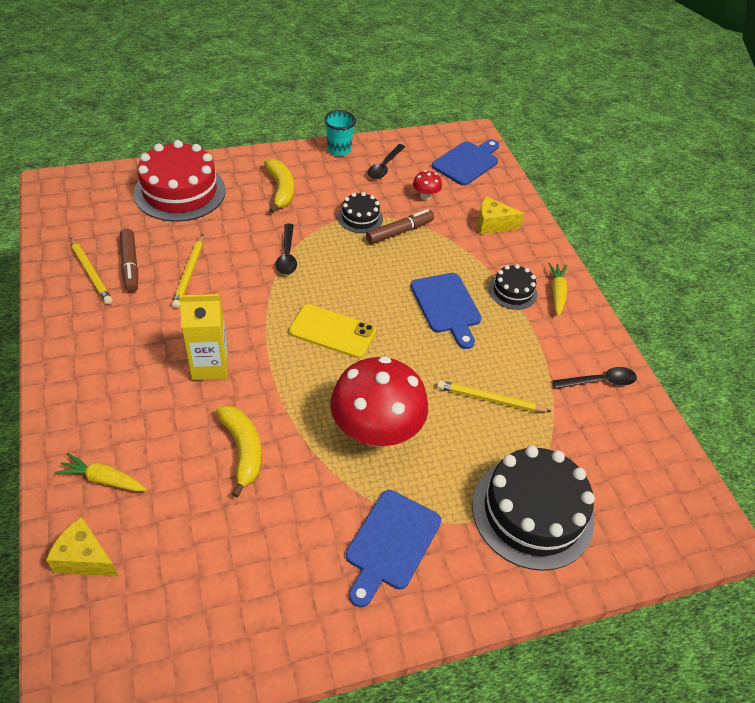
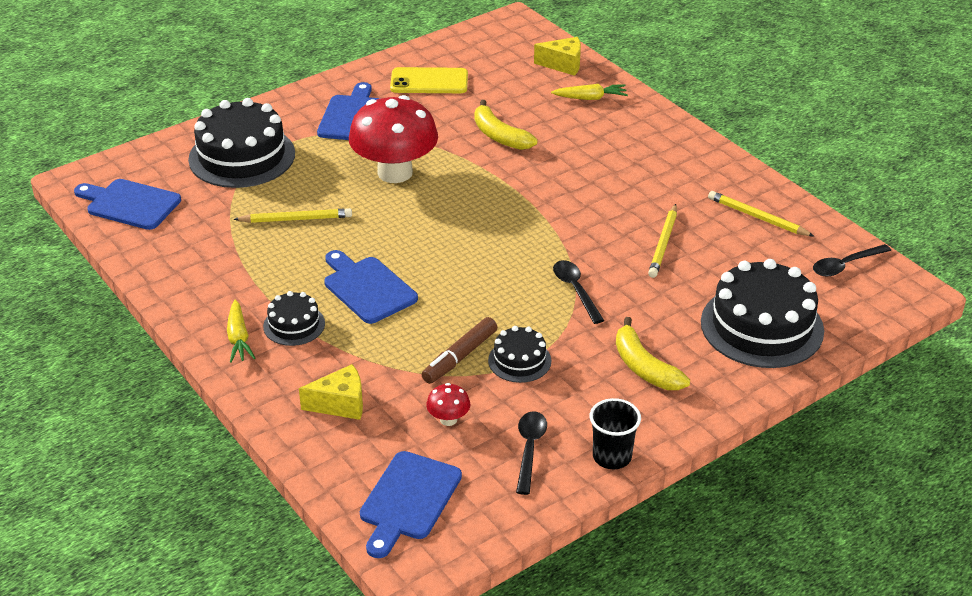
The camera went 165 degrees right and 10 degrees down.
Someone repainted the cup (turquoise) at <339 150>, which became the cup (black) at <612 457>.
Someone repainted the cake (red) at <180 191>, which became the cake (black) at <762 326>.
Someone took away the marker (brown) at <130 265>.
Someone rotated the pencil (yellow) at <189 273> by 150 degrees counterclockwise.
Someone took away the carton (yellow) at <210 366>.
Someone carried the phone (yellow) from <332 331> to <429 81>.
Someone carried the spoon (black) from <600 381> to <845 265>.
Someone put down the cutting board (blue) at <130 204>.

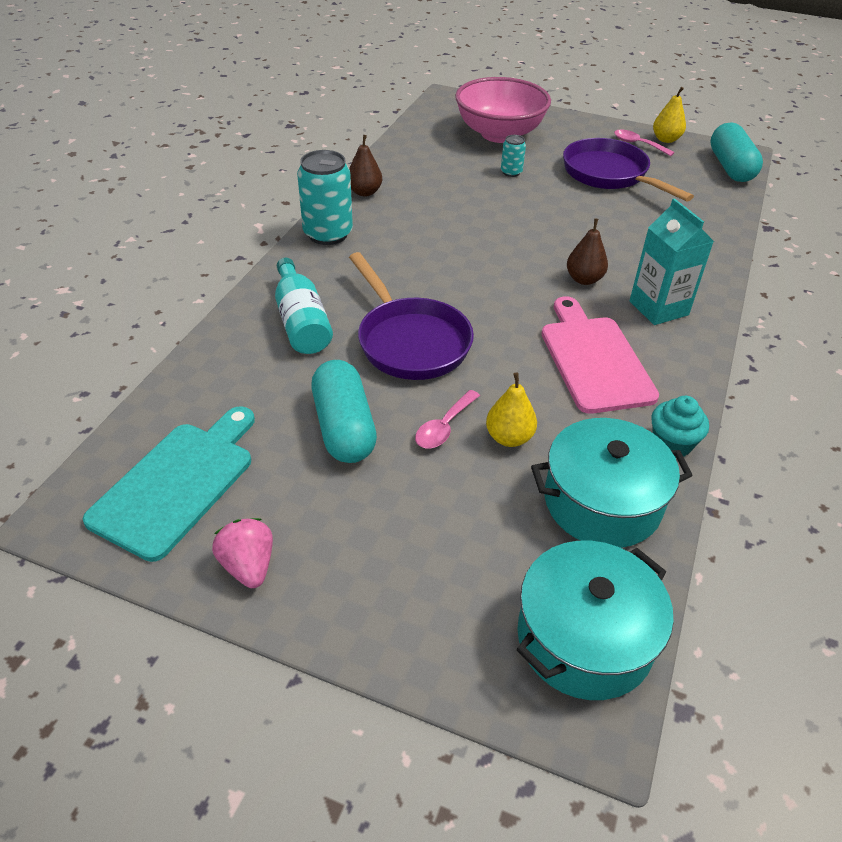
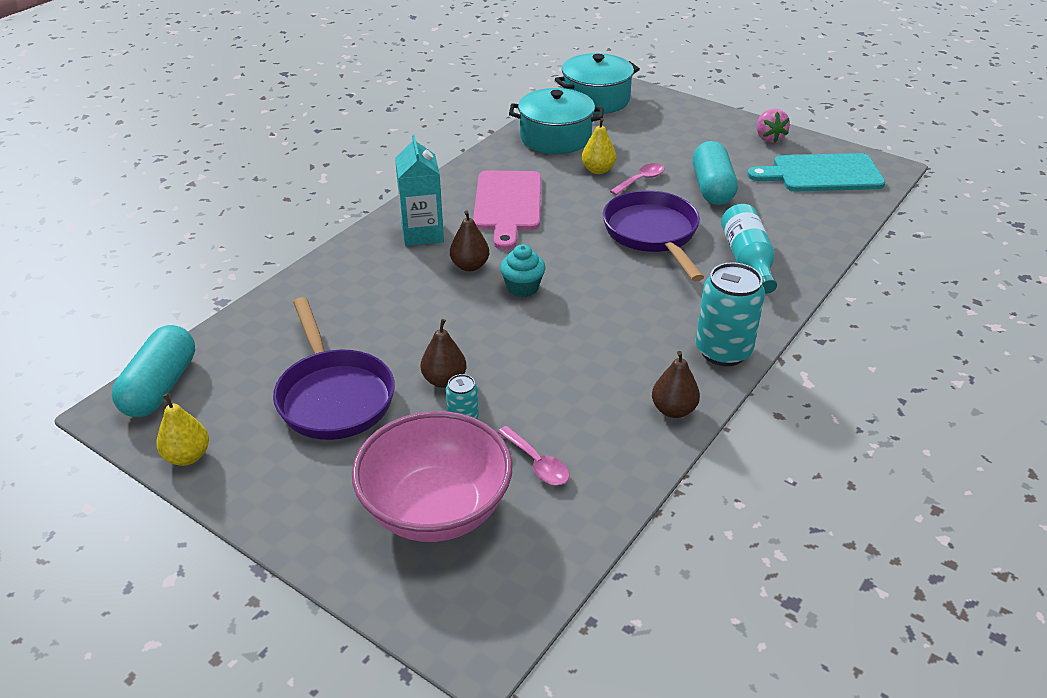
The camera went 165 degrees left and 5 degrees down.
Someone carried the spoon (pink) from <637 144> to <537 464>.
Someone carried the cupcake (turquoise) from <672 444> to <522 288>.
Someone rotated the cutting board (turquoise) at <177 483> by 45 degrees clockwise.
Someone put down the pear (brown) at <444 380>.

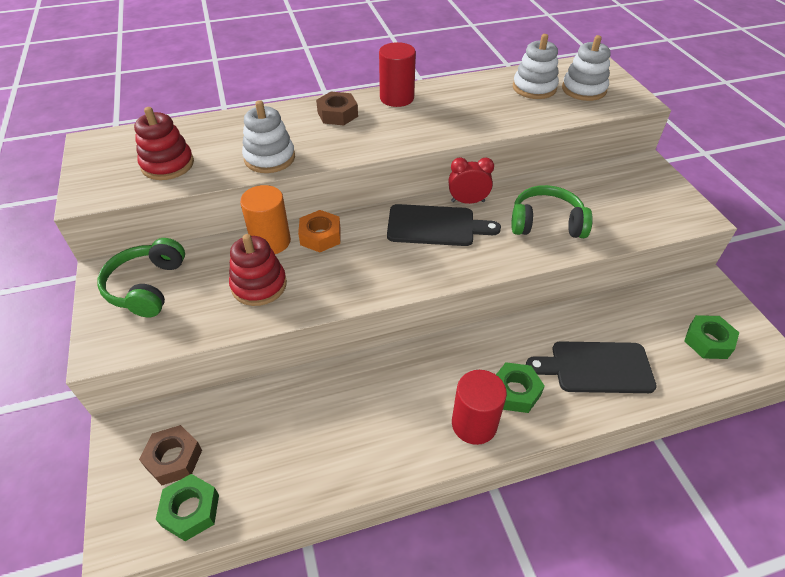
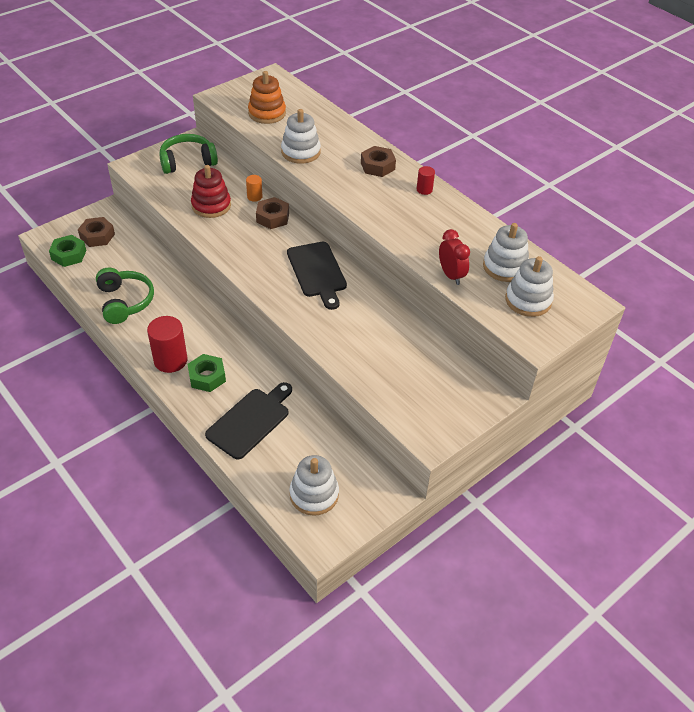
The camera went 65 degrees right and 0 degrees up.
Someone scaled the cylinder (red) at <397 98> by 0.51.
Someone repainted the stacking toy (red) at <167 164>, which became the stacking toy (orange) at <267 113>.
Someone carried the clock (red) from <468 201> to <451 275>.
Someone scaled the cylinder (orange) at <271 241> by 0.51.
Someone carried the headphones (green) from <546 223> to <125 302>.
Someone repainted the nut (orange) at <320 236>, which became the nut (brown) at <272 217>.
Someone swapped the nut (green) at <708 341> for the stacking toy (white) at <314 494>.
Someone rotated the cutting board (black) at <596 367> by 60 degrees clockwise.

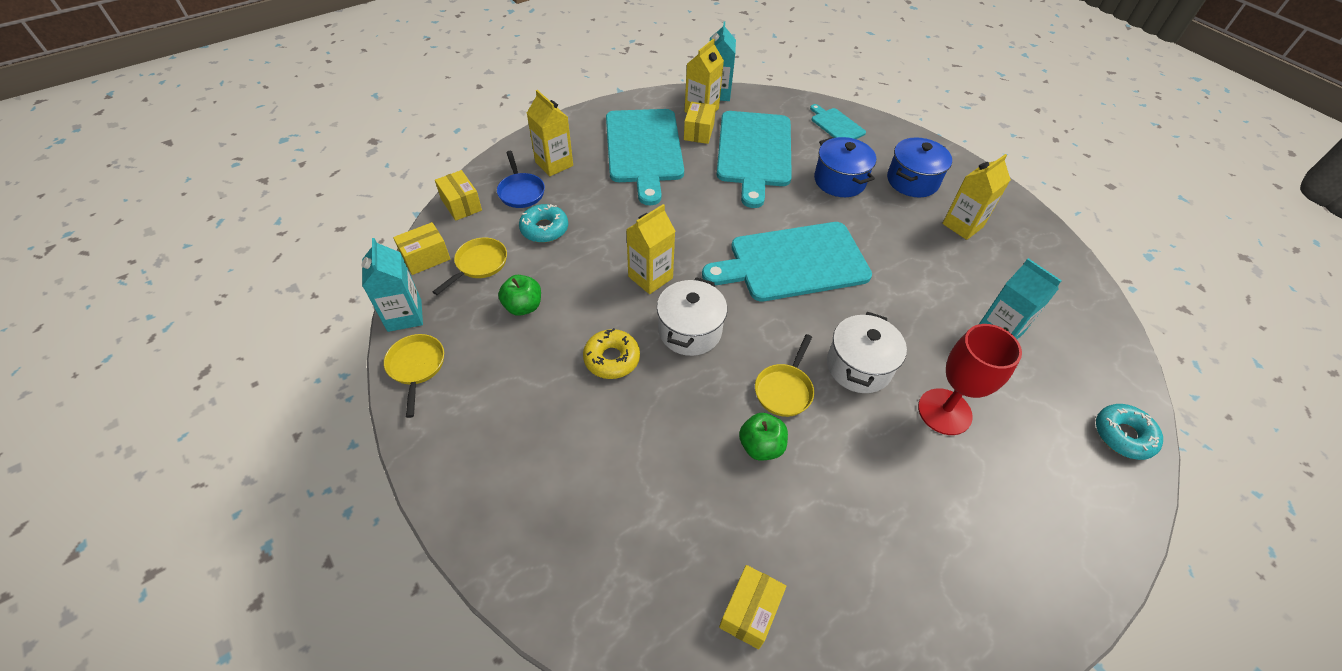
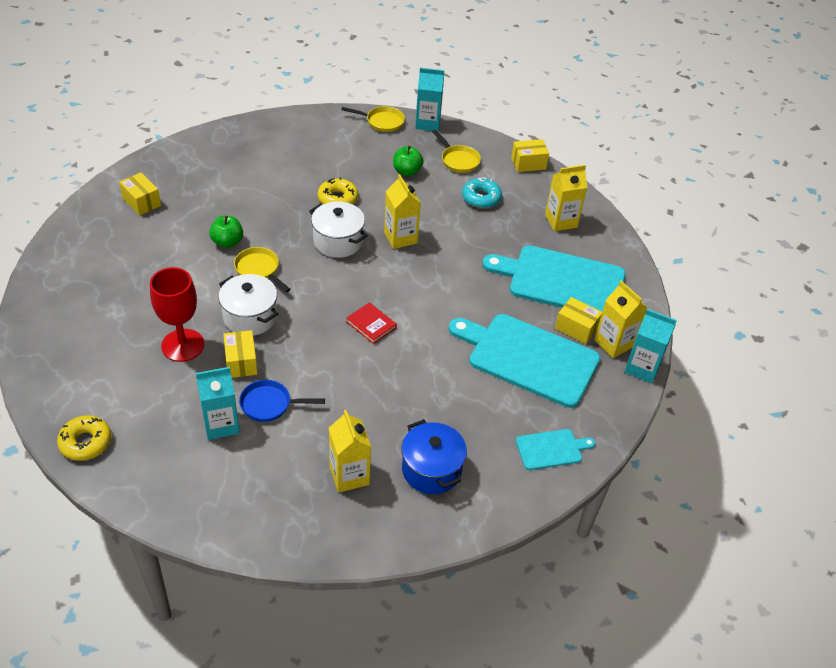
The camera went 110 degrees right and 5 degrees down.
Someone took away the pot (blue) at <839 181>.
Someone carried the pan (blue) from <521 191> to <269 404>.
Someone carried the box (yellow) from <426 258> to <241 362>.
Someone swapped the cutting board (turquoise) at <793 262> for the book (red) at <371 325>.
Someone repainted the donut (turquoise) at <1123 435>, which became the donut (yellow) at <86 442>.

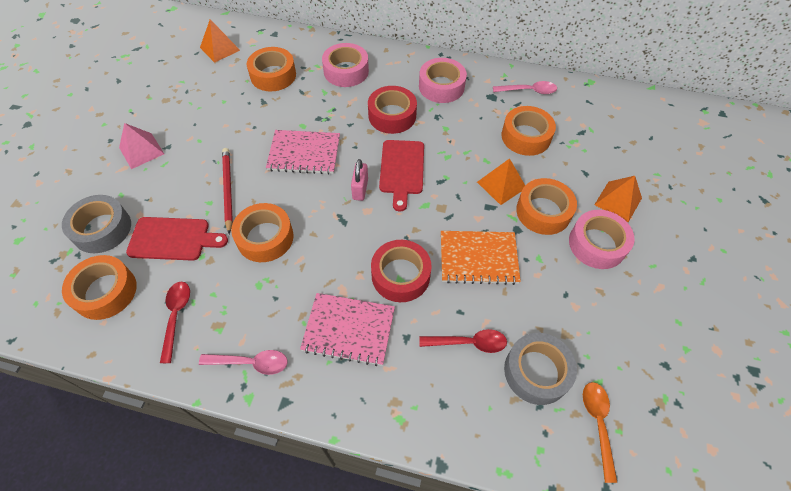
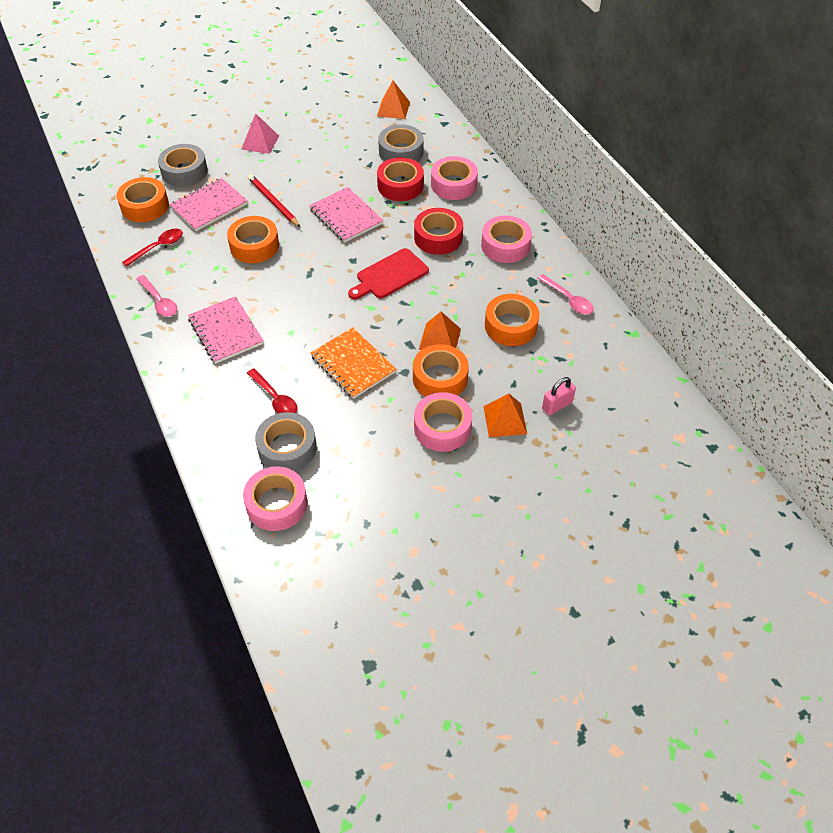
The camera went 50 degrees right and 5 degrees down.
Someone repainted the tape (orange) at <273 75>, which became the tape (grey) at <401 152>.
Someone rotated the pencil (red) at <228 190> by 75 degrees counterclockwise.
Someone carried the padlock (pink) from <360 189> to <557 405>.
Someone swapped the cutting board (red) at <173 239> for the notebook (pink) at <209 206>.
Someone carried the tape (red) from <400 275> to <400 185>.
Someone swapped the spoon (orange) at <598 424> for the tape (pink) at <277 504>.

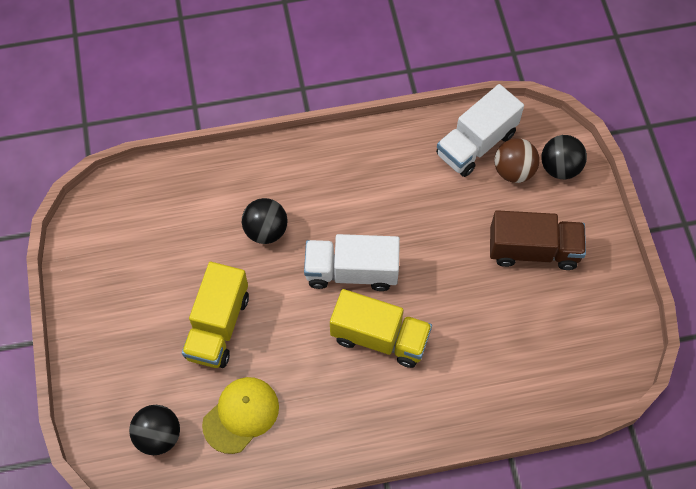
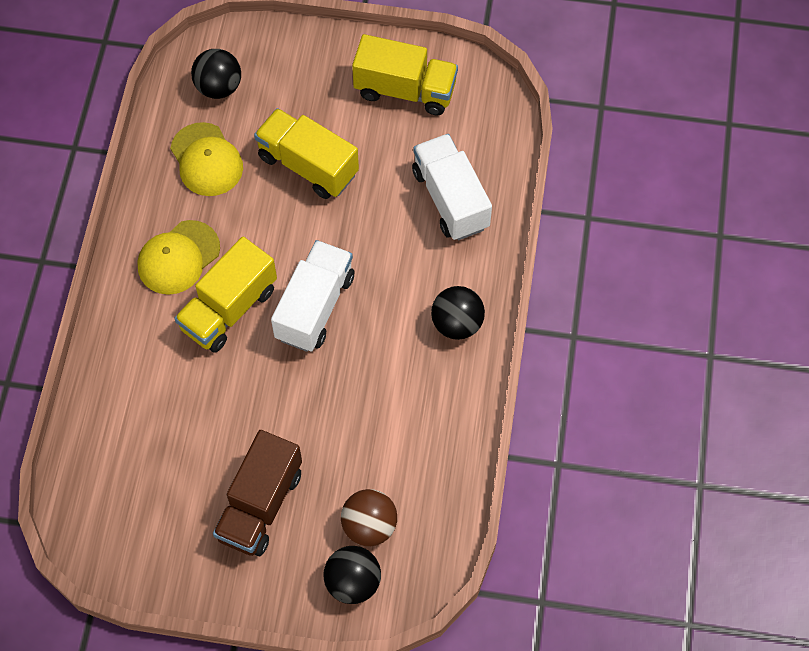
The camera went 110 degrees right and 0 degrees up.
Someone carried the truck (white) from <476 144> to <450 199>.
Someone carried the ball (black) from <266 230> to <457 324>.
Someone put down the truck (yellow) at <405 90>.
Someone put down the cap (yellow) at <178 258>.

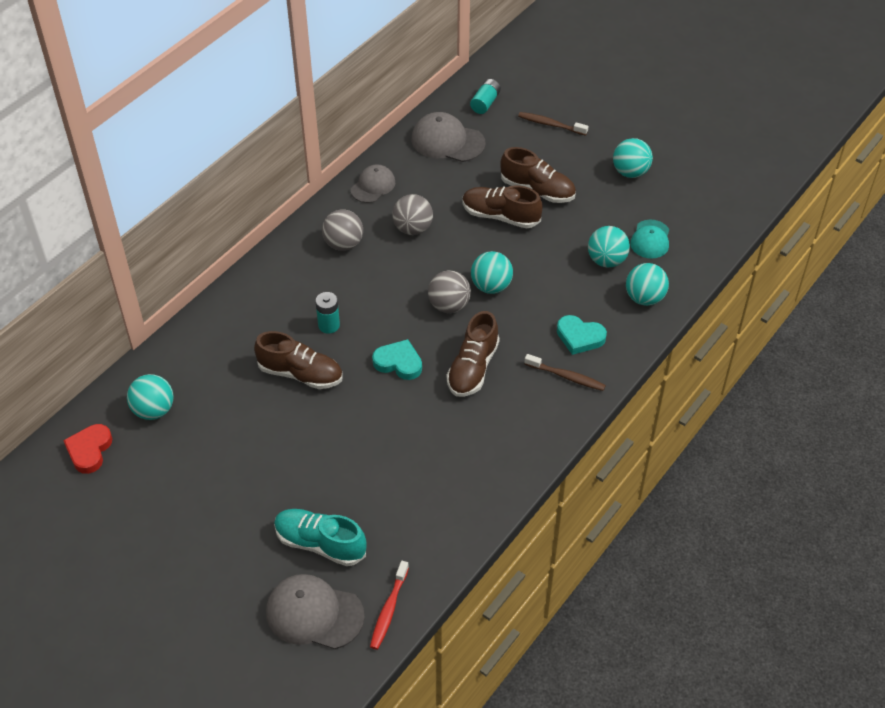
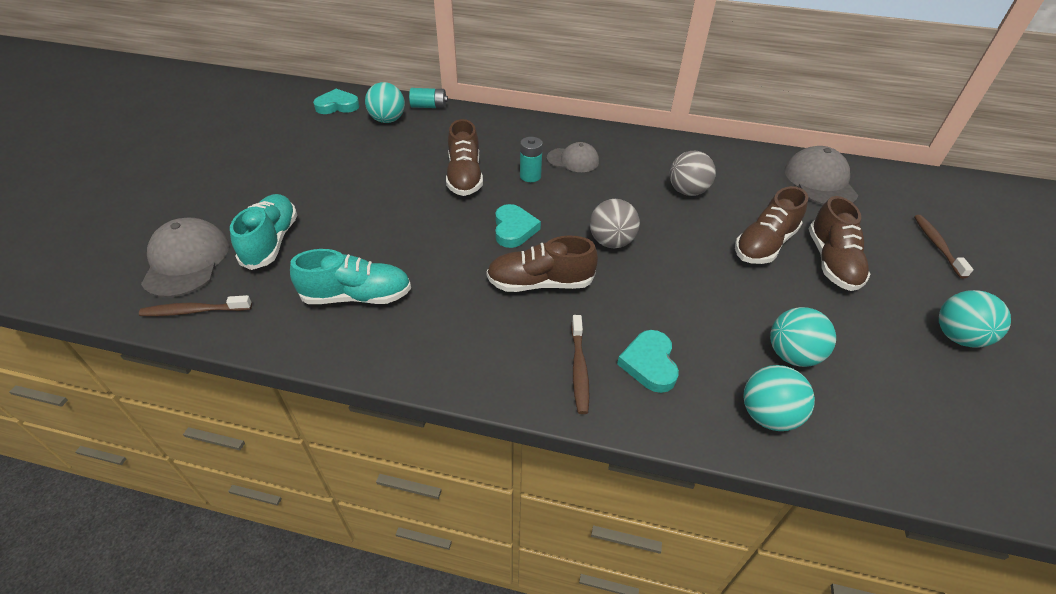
The camera went 65 degrees right and 5 degrees down.
Someone carried the battery (turquoise) from <485 103> to <429 106>.
Someone carried the cap (grey) from <373 186> to <573 160>.
Someone rotated the shoe (brown) at <500 216> by 135 degrees counterclockwise.
Someone took away the ball (grey) at <343 244>.
Someone took away the cap (turquoise) at <650 239>.
Someone took away the ball (turquoise) at <491 286>.
Someone repainted the heart (red) at <89 450>, which became the heart (turquoise) at <337 106>.
Someone repainted the toothbrush (red) at <388 610>, which became the toothbrush (brown) at <194 311>.
Someone put down the shoe (turquoise) at <357 296>.

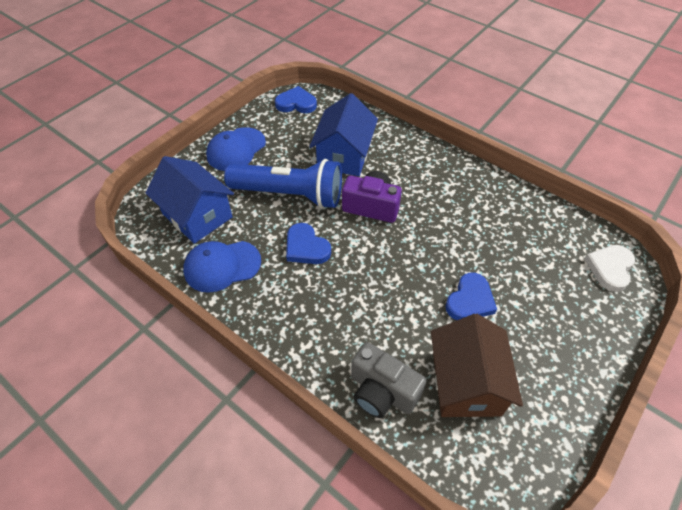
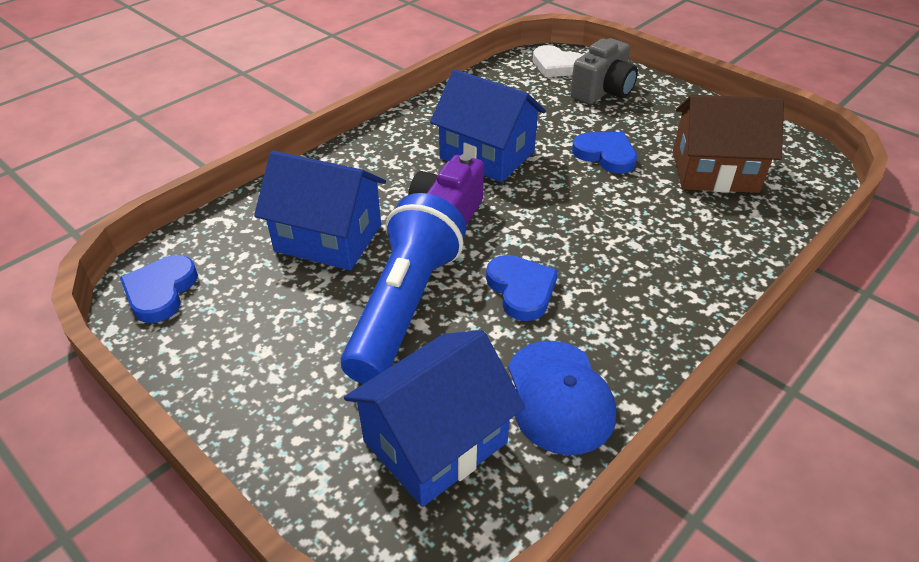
The camera went 85 degrees left and 10 degrees down.
Someone took away the cap (blue) at <236 149>.
Someone rotated the heart (blue) at <306 247> by 75 degrees counterclockwise.
Someone carried the camera (grey) from <382 391> to <603 91>.
Someone put down the house (blue) at <487 155>.

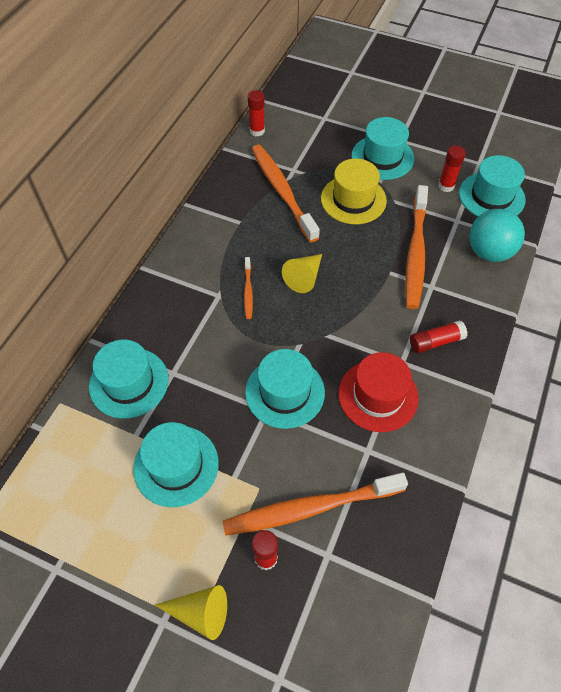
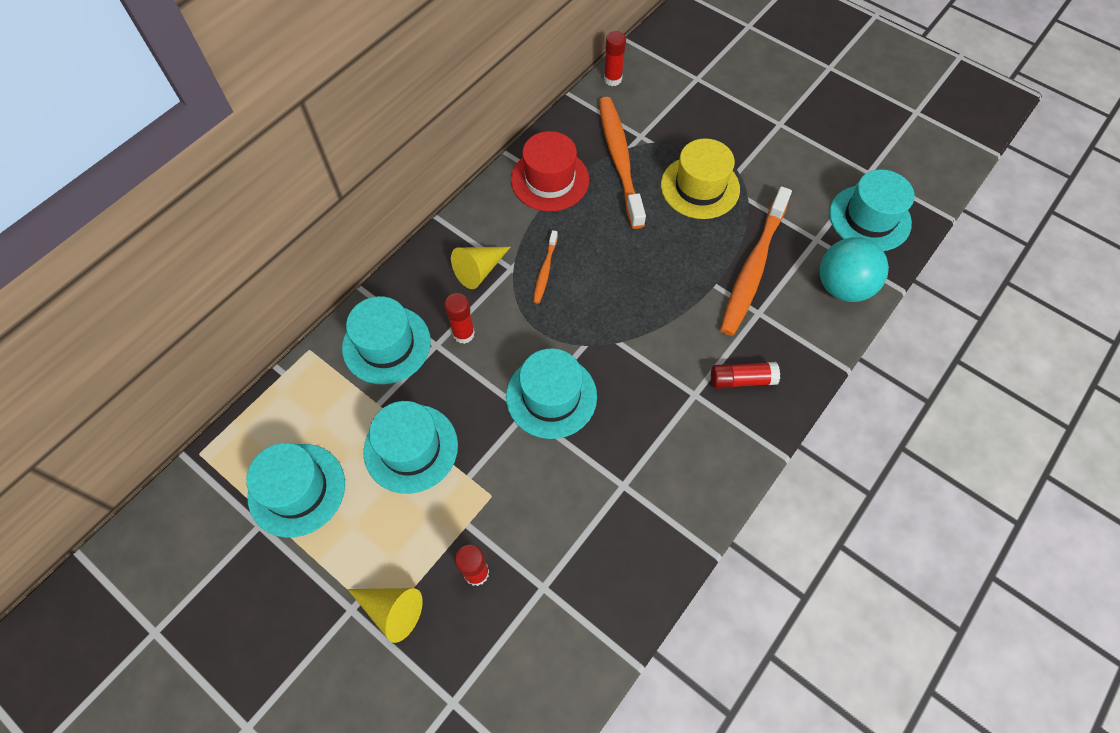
The camera went 15 degrees right and 5 degrees up.
Someone carried the hat (turquoise) from <382 157> to <297 489>.
Someone carried the glue stick (red) from <446 186> to <463 334>.
Someone carried the cone (yellow) from <304 277> to <479 270>.
Someone carried the hat (red) from <378 395> to <550 180>.
Someone took away the toothbrush (orange) at <311 508>.

